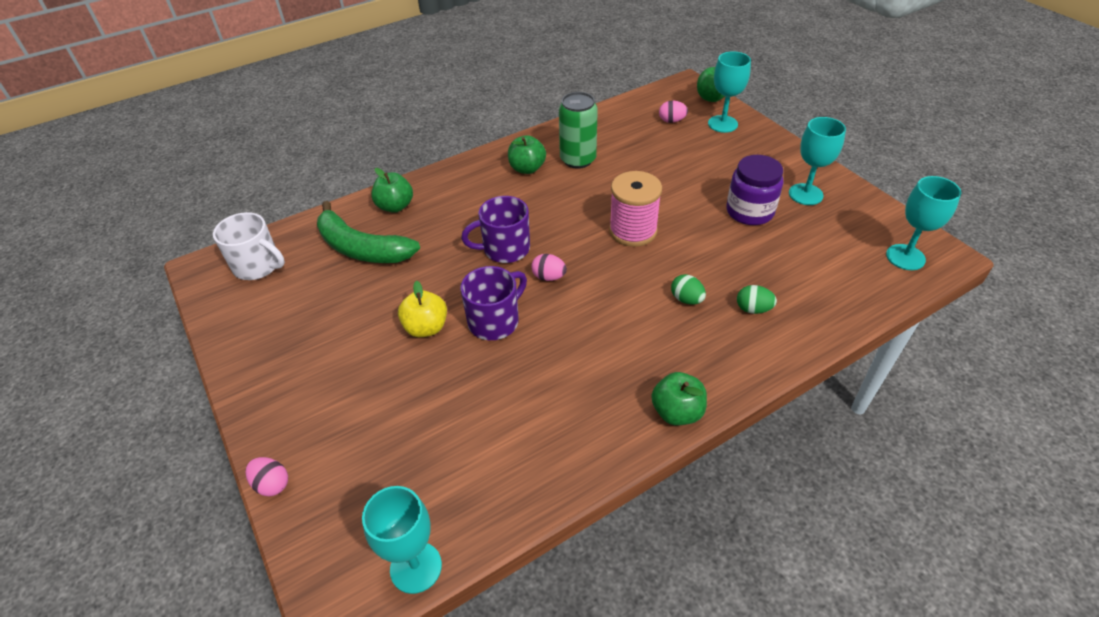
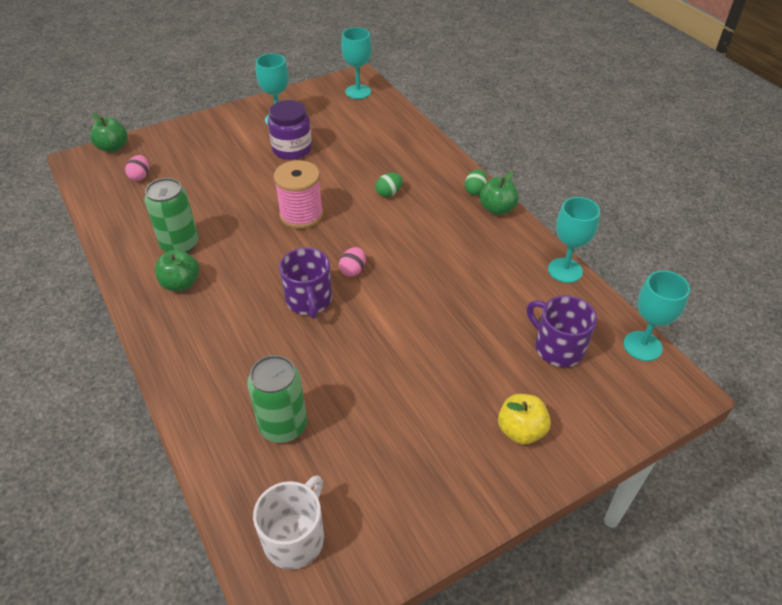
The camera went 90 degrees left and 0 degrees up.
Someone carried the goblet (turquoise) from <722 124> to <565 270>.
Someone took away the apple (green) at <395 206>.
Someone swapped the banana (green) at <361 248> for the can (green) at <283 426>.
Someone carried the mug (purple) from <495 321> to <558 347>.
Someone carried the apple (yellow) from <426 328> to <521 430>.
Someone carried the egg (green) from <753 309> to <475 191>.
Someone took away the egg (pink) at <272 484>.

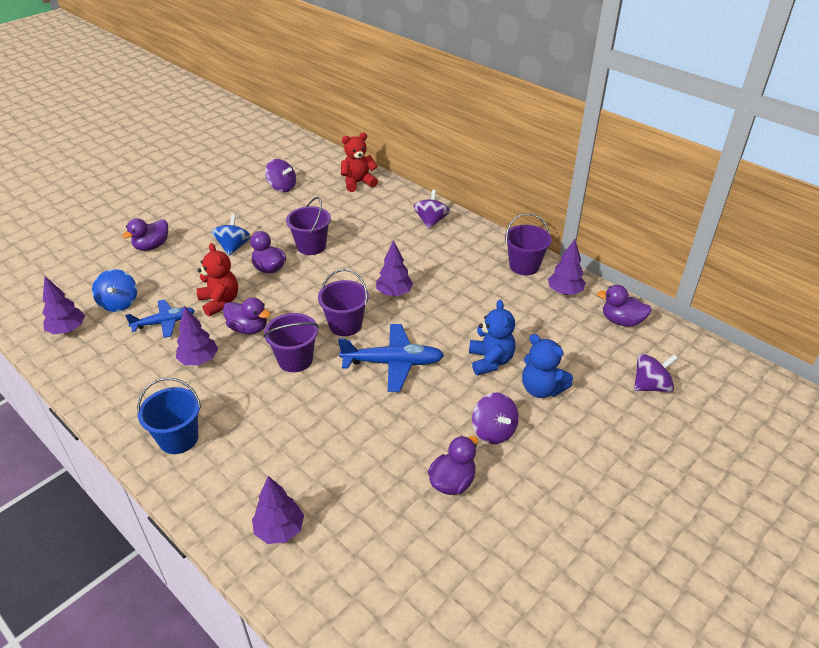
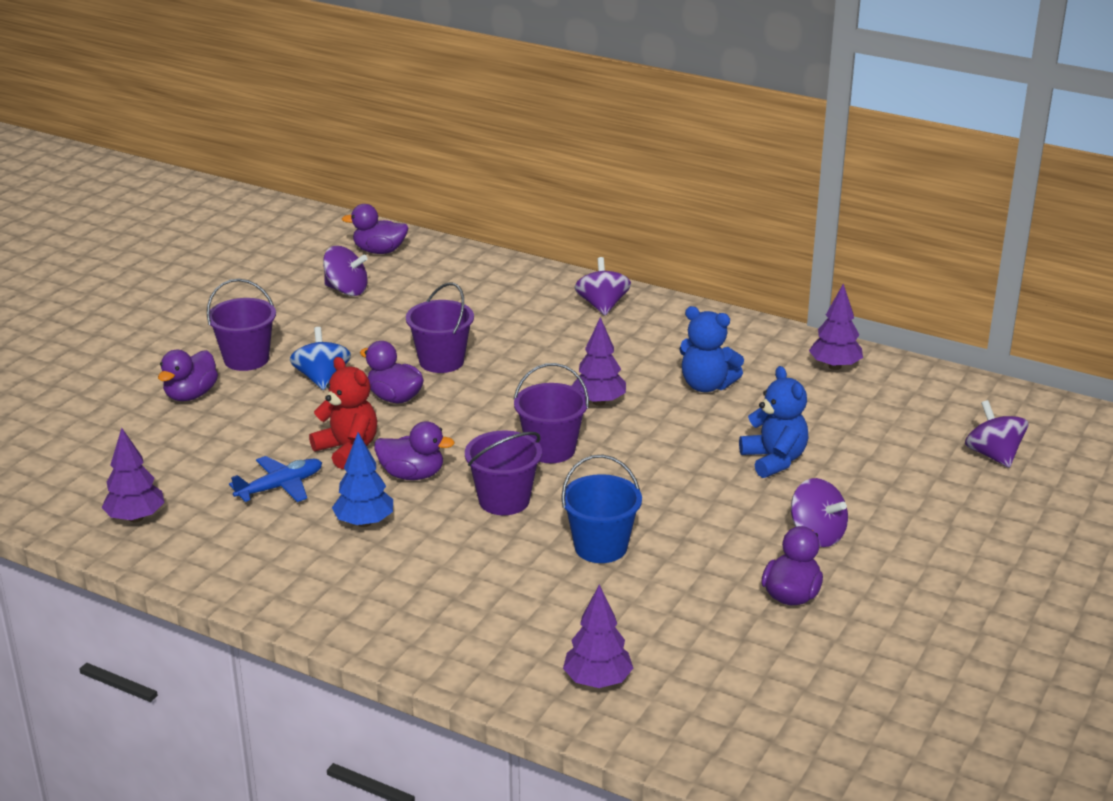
The camera went 15 degrees left and 10 degrees down.
Someone took away the teddy bear (red) at <358 183>.
Someone carried the bucket (purple) from <524 266> to <246 359>.
Someone took away the spinning top (blue) at <119 303>.
Someone carried the duck (purple) from <621 321> to <379 251>.
Someone repainted the tree (purple) at <199 360>, which became the tree (blue) at <364 522>.
Someone took away the plane (blue) at <393 363>.
Someone carried the teddy bear (blue) from <541 389> to <706 385>.
Someone rotated the spinning top (purple) at <651 386> by 75 degrees counterclockwise.
Someone carried the bucket (blue) from <178 438> to <600 547>.

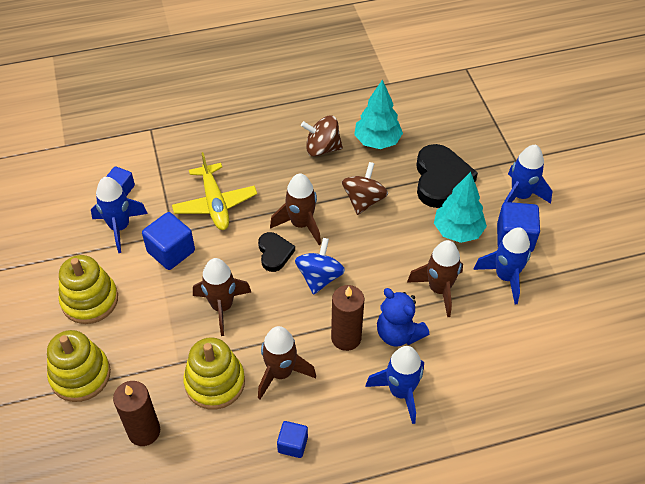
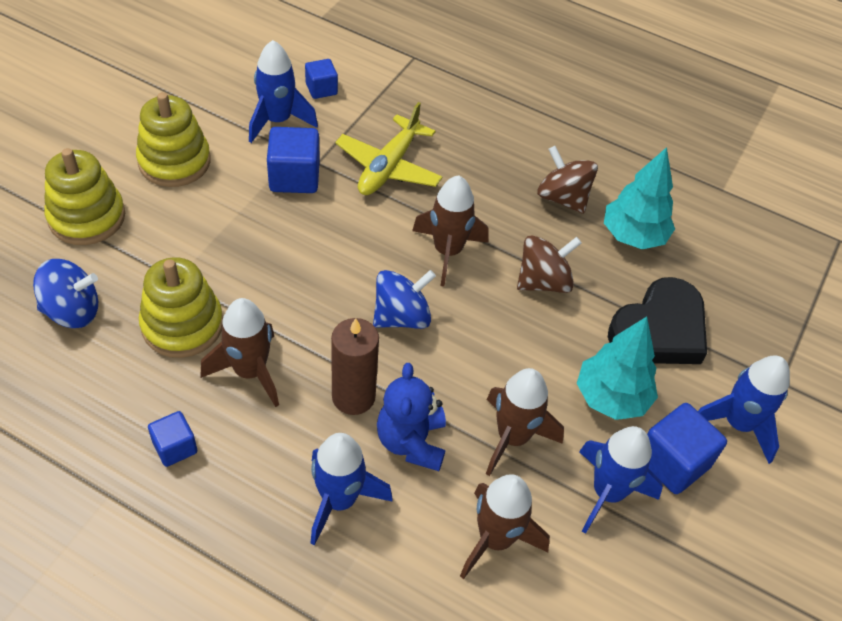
The camera went 40 degrees right and 0 degrees up.
Someone took away the heart (black) at <274 253>.
Someone carried the rocket (brown) from <222 307> to <495 539>.
Someone swapped the candle (brown) at <144 431> for the spinning top (blue) at <72 311>.

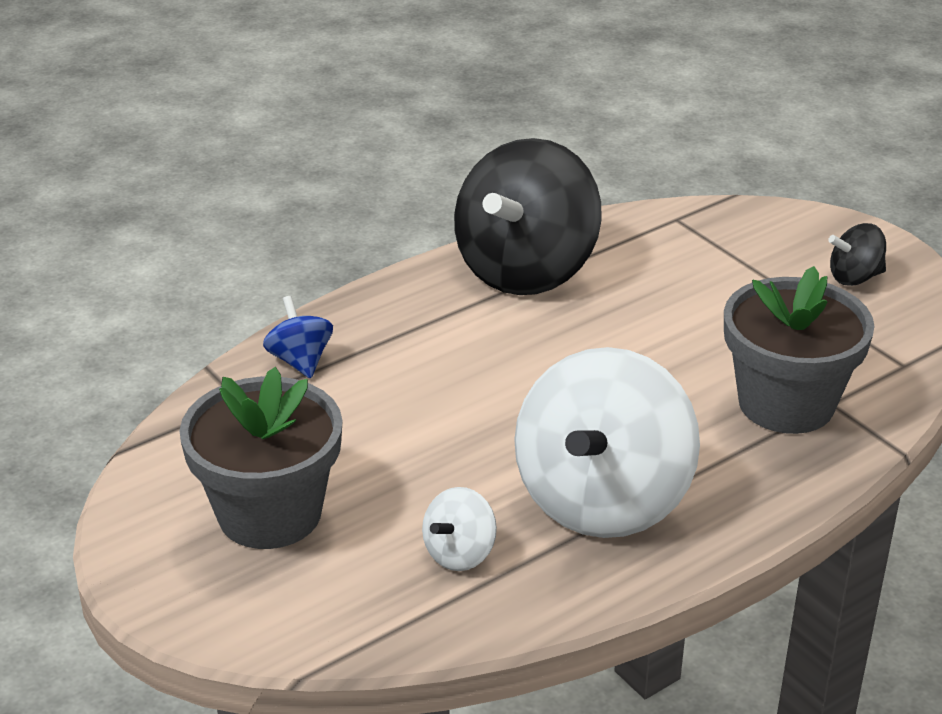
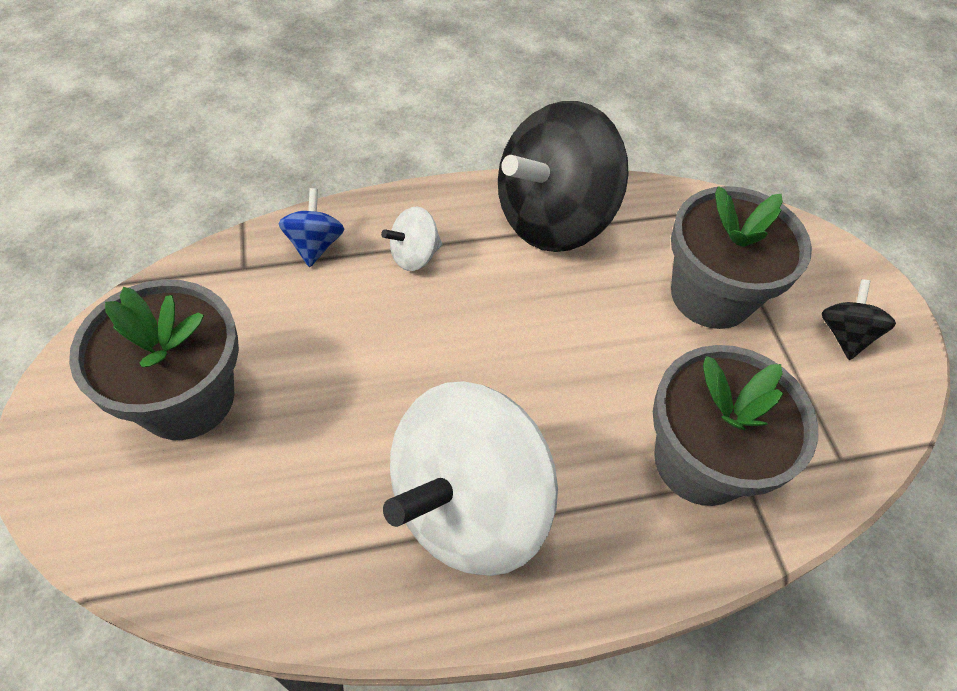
The camera went 20 degrees right and 20 degrees up.
Someone rotated the spinning top (black) at <854 277> by 90 degrees clockwise.
Someone carried the spinning top (white) from <459 553> to <414 256>.
Someone put down the flower pot (grey) at <711 295>.

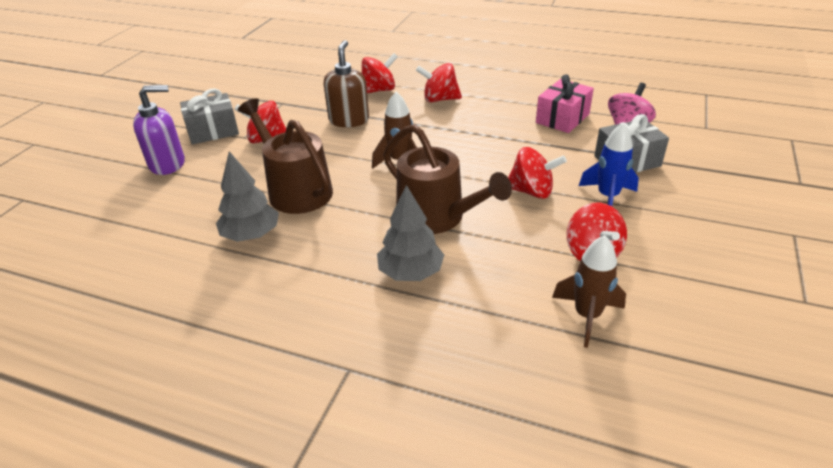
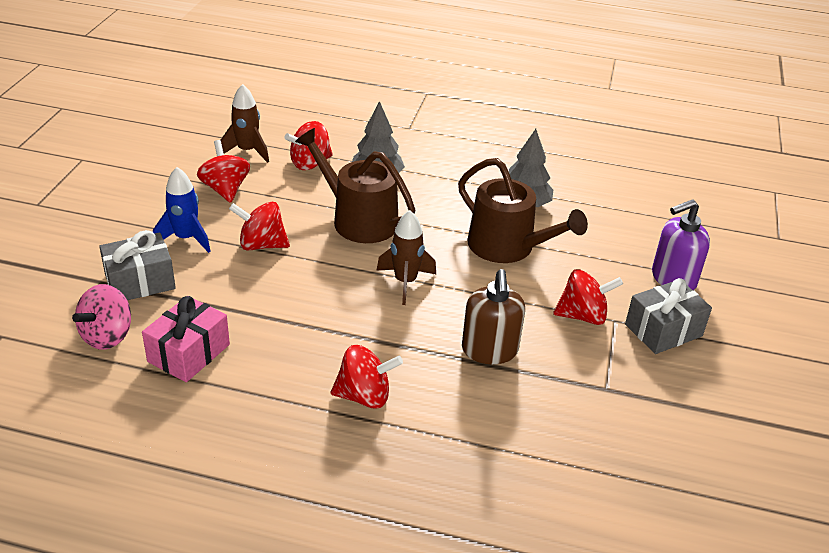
The camera went 170 degrees right and 0 degrees up.
Someone carried the spinning top (red) from <379 90> to <310 163>.

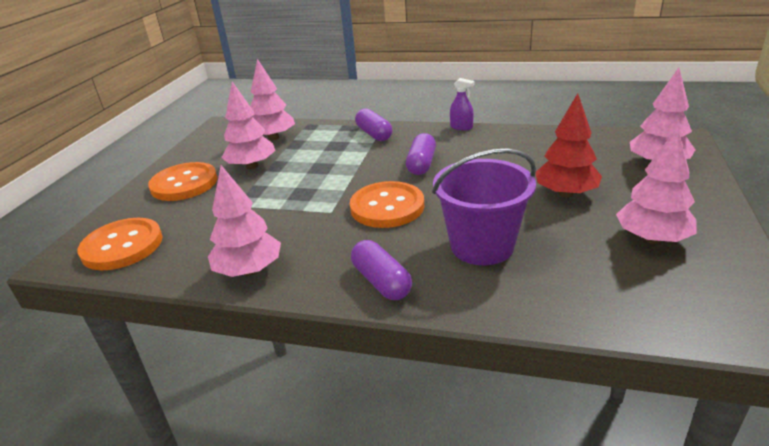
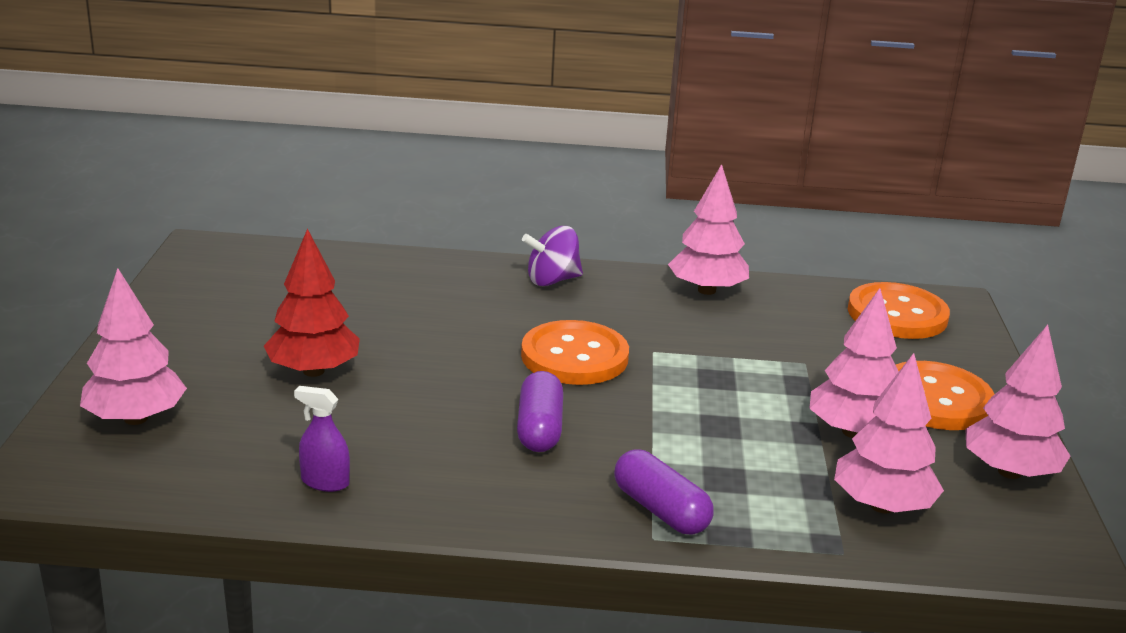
The camera went 165 degrees right and 5 degrees down.
Someone carried the spray bottle (purple) from <461 127> to <325 482>.
Someone carried the tree (pink) from <651 239> to <1009 472>.
Someone took away the bucket (purple) at <482 246>.
Someone swapped the capsule (purple) at <381 282> for the spinning top (purple) at <552 280>.

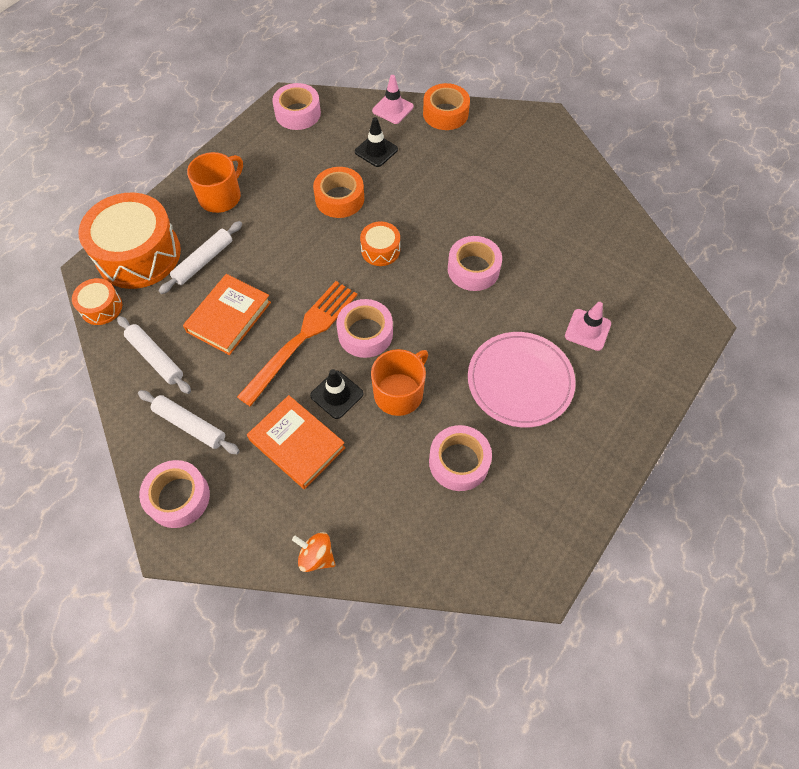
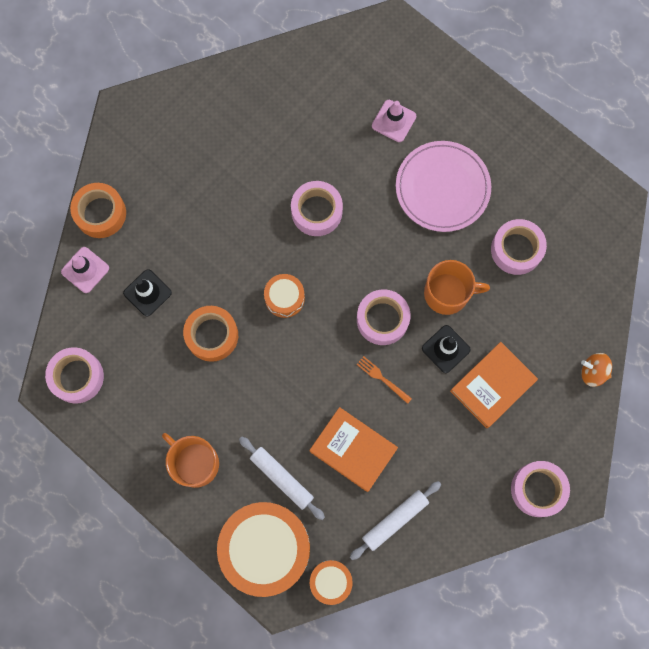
The camera went 85 degrees left and 15 degrees up.
Someone scaled the fork (orange) at <302 337> by 0.41.
Someone rotated the mug (orange) at <399 393> by 135 degrees clockwise.
Someone took away the rolling pin (white) at <190 425>.
Someone rotated the spinning top (orange) at <316 556> by 75 degrees clockwise.

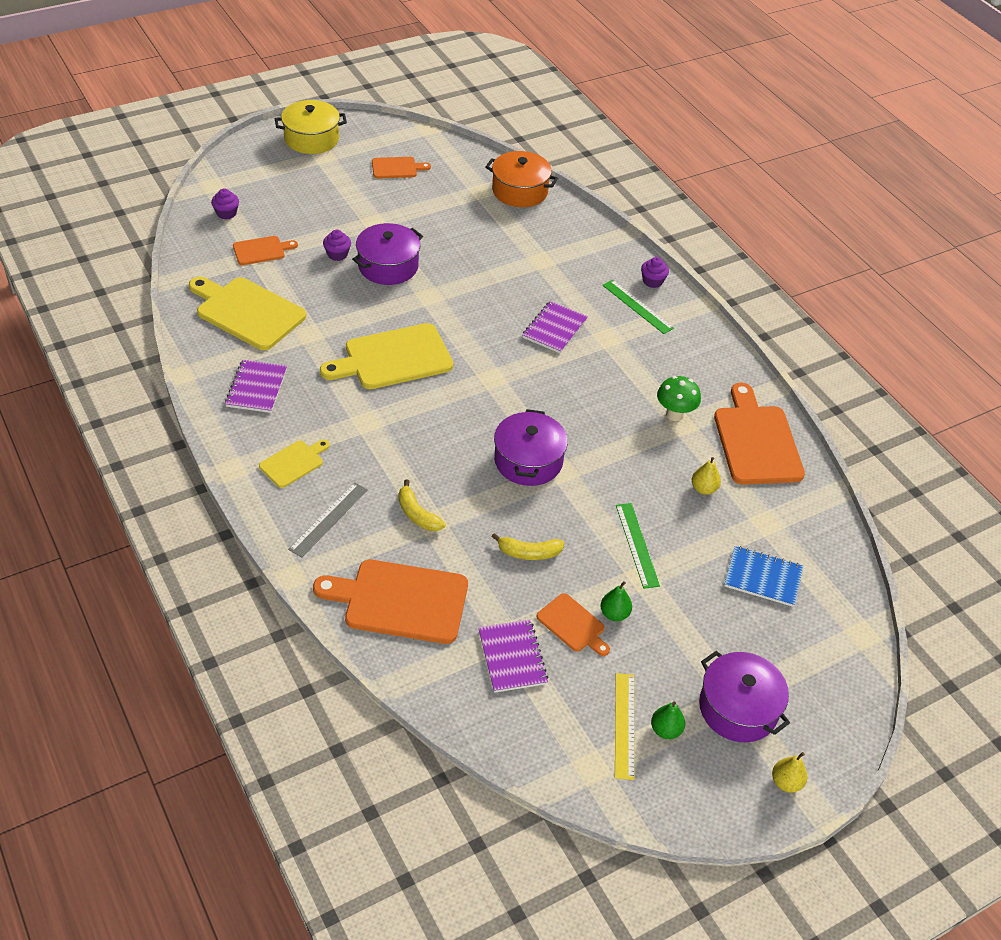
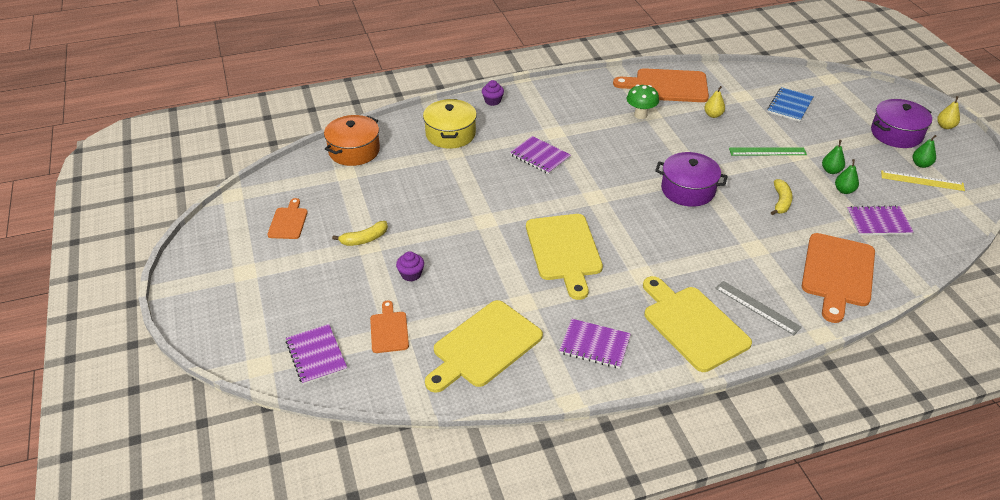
The camera went 75 degrees left and 5 degrees down.
Someone carried the pot (yellow) from <311 139> to <450 134>.
Someone swapped the cupcake (purple) at <226 213> for the notebook (purple) at <316 355>.
Someone took away the pot (purple) at <388 266>.
Someone took away the ruler (green) at <637 306>.
Someone scaled the cutting board (yellow) at <294 463> by 1.90.
Someone carried the banana (yellow) from <417 514> to <364 239>.
Someone swapped the cutting board (orange) at <573 625> for the pear (green) at <844 190>.

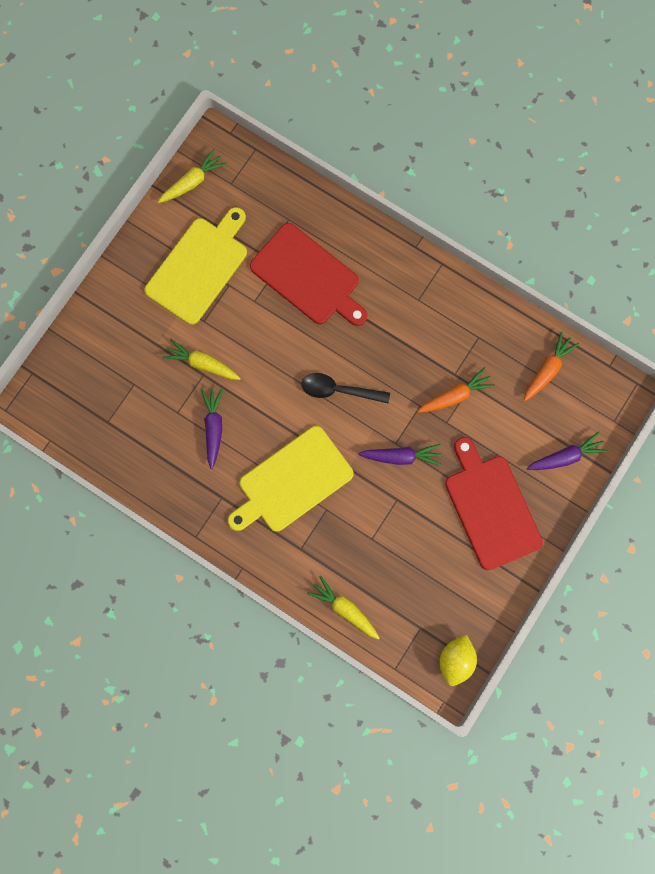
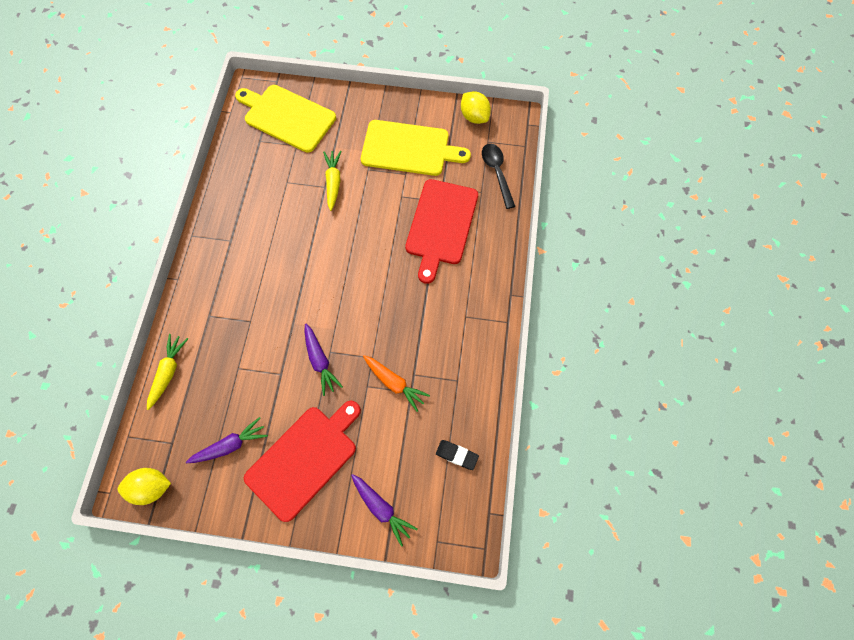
The camera went 65 degrees right and 10 degrees down.
Someone swapped the carrot (yellow) at <192 182> for the lemon (yellow) at <474 117>.
Someone swapped the carrot (orange) at <547 370> for the eraser (black) at <456 455>.
Someone carried the spoon (black) from <339 390> to <497 173>.
Someone carried the carrot (purple) from <213 427> to <230 445>.
Someone carried the cutting board (yellow) from <292 481> to <287 117>.

